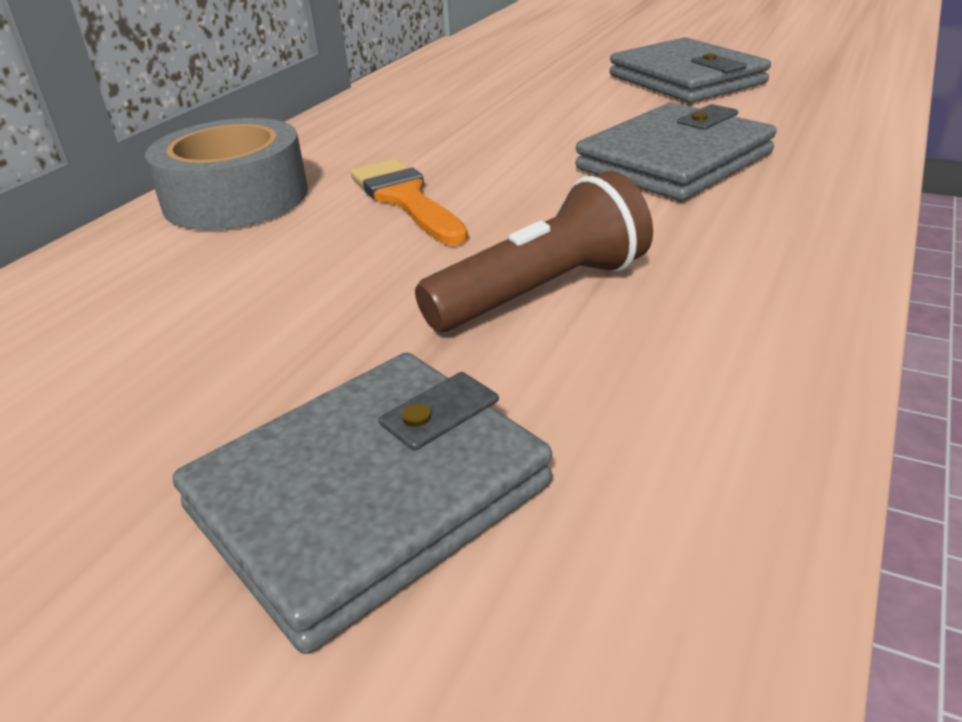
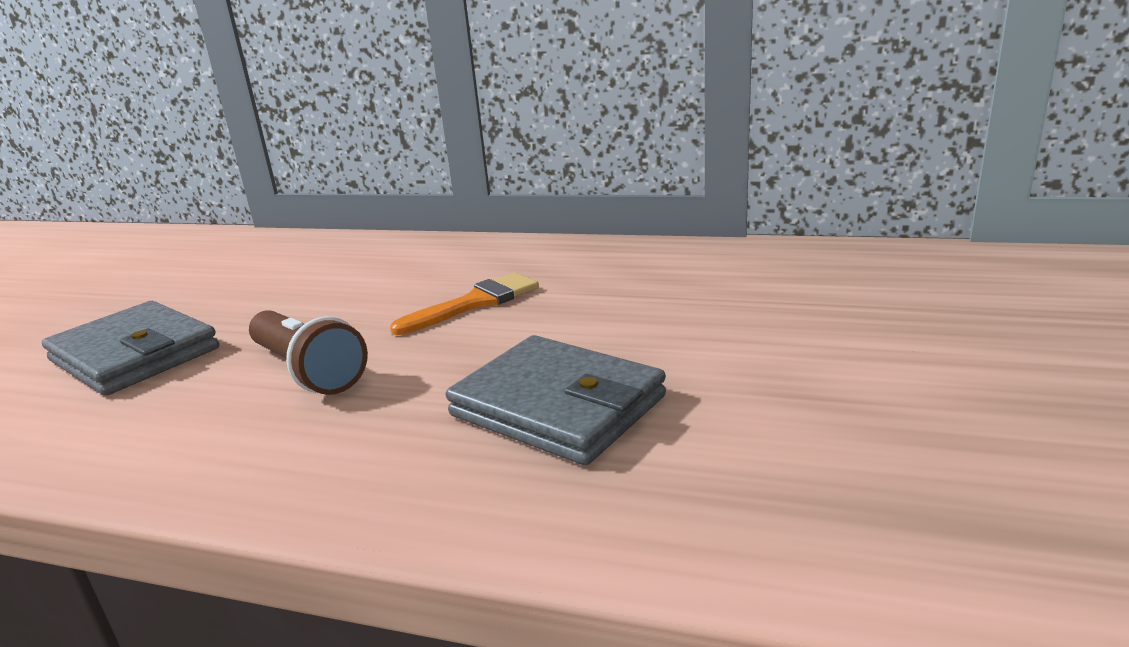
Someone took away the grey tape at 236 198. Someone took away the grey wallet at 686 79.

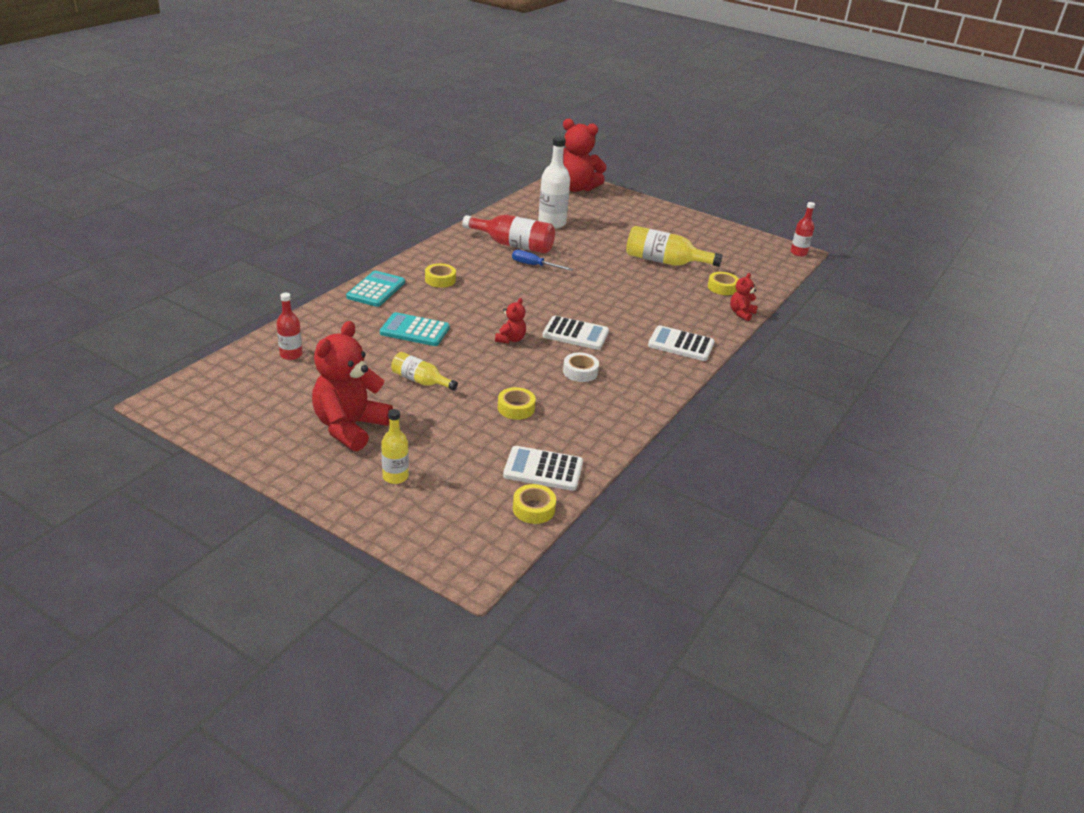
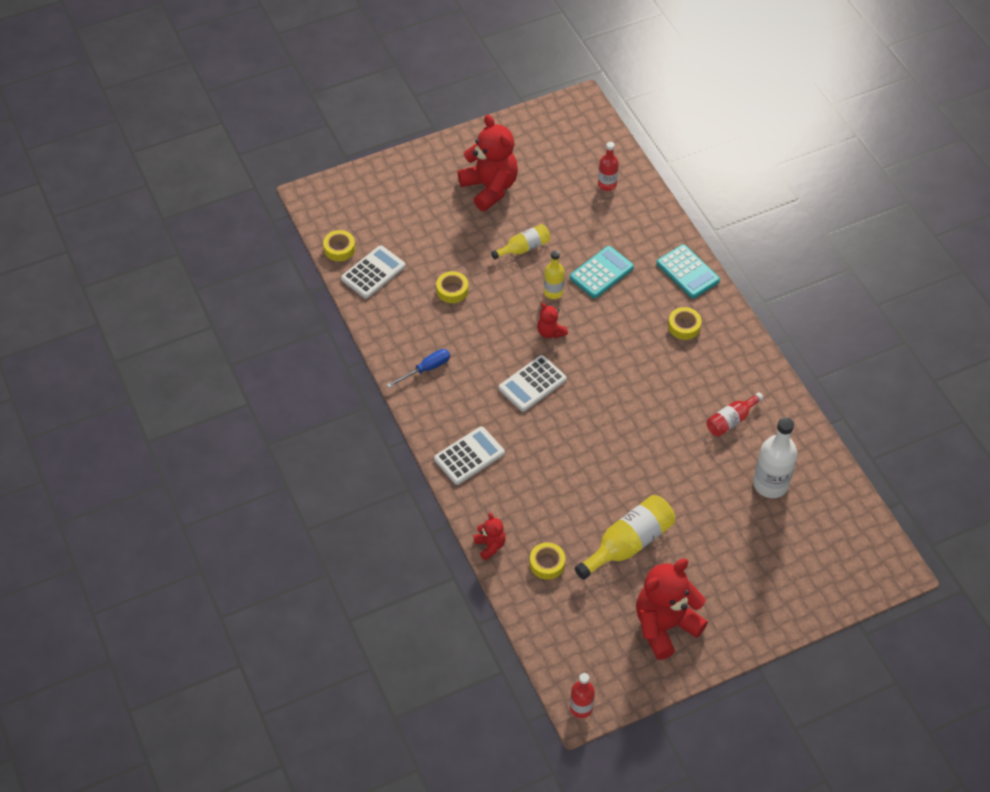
Someone carried the blue screwdriver from 534 265 to 426 369. Someone carried the yellow bottle from 395 476 to 553 292. Someone carried the red teddy bear from 576 188 to 665 626. Someone scaled the red bottle at 513 245 by 0.60. Someone took away the white tape at 580 372.

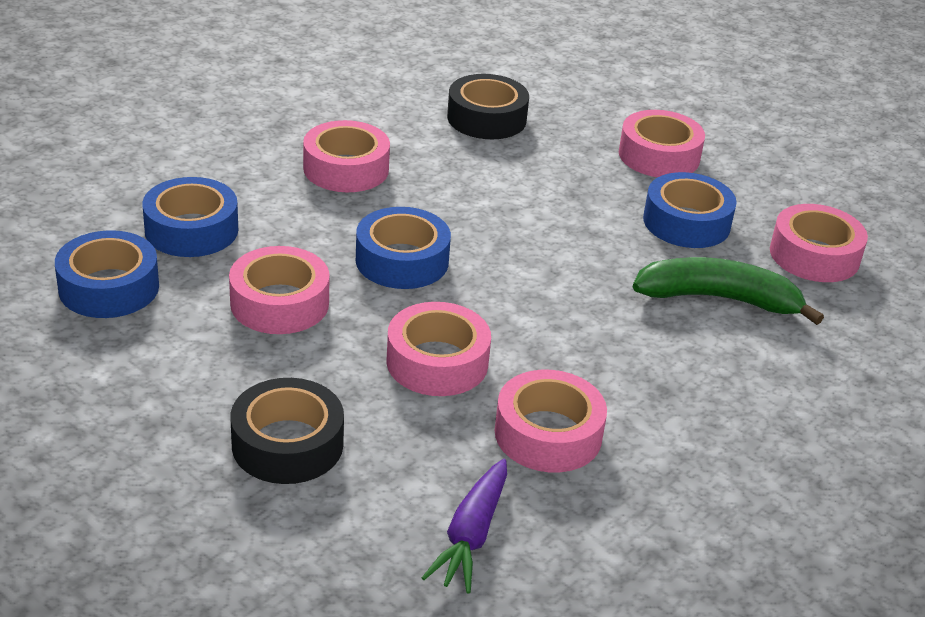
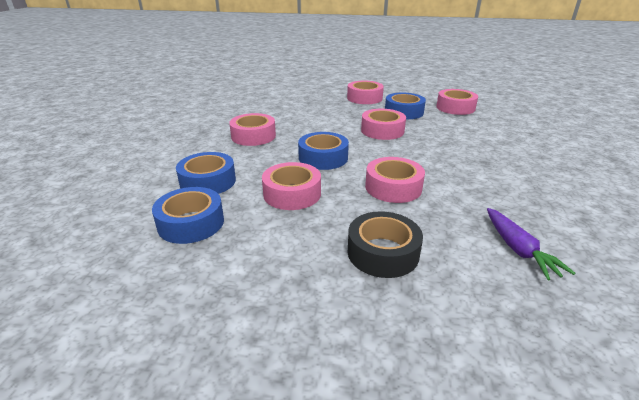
Someone carried the pink tape from 548 434 to 382 131. Someone took away the black tape at 486 118. Someone took away the green banana at 719 299.

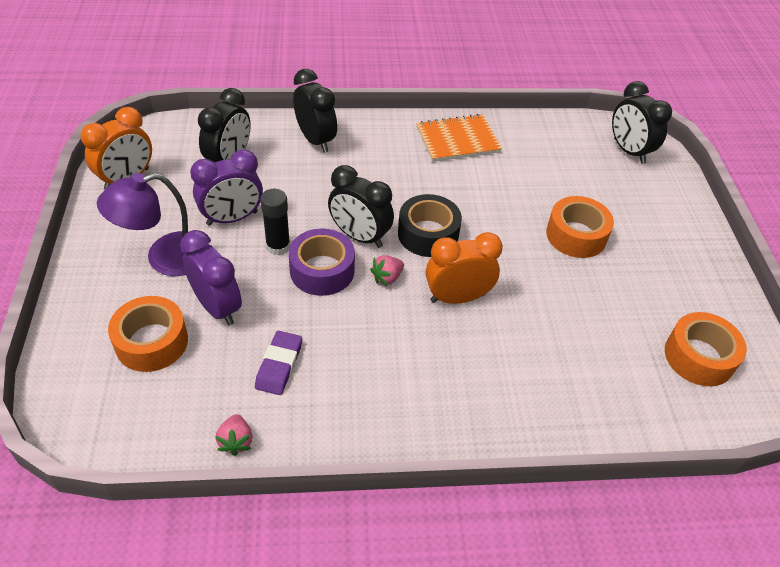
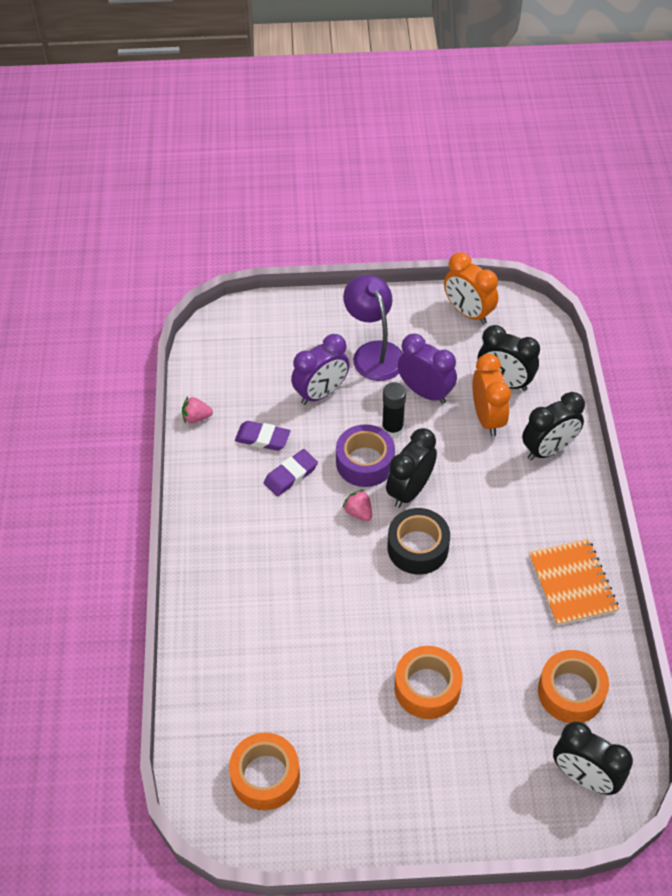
Someone put down the purple eraser at 290 475. Someone rotated the purple clock at 232 218 by 150 degrees clockwise. Someone carried the orange clock from 457 297 to 487 418. Someone carried the orange tape from 152 342 to 571 692. Someone rotated the black clock at 629 151 by 120 degrees counterclockwise.

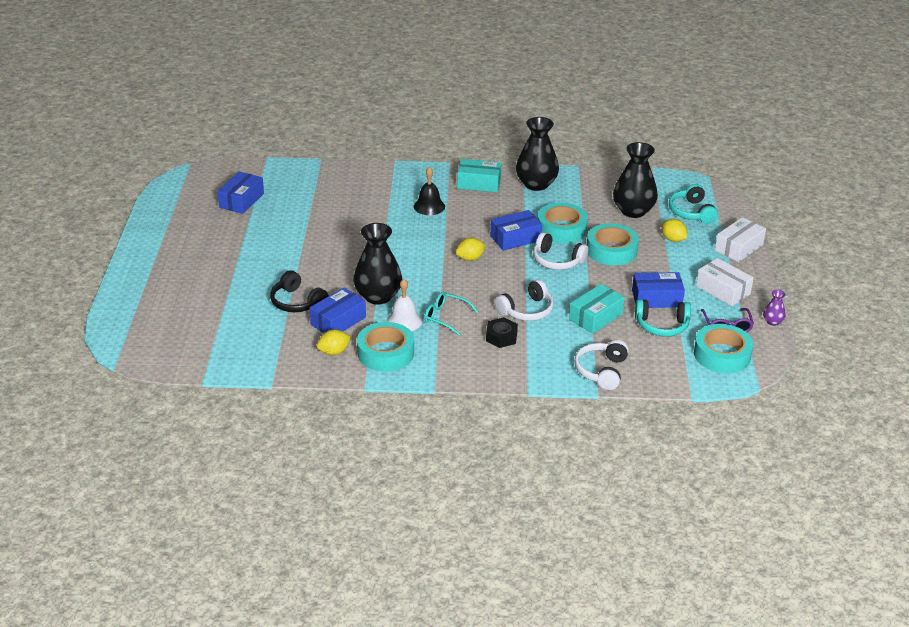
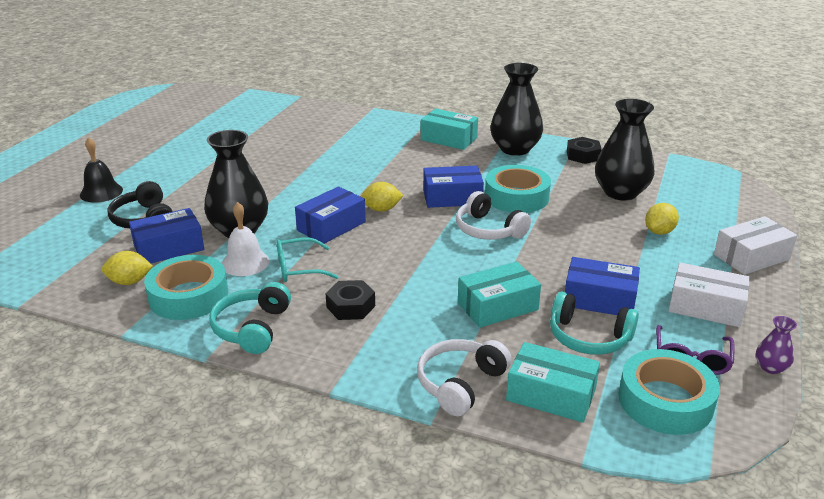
Someone carried the black bell from 429 206 to 101 192. Someone carried the turquoise headphones from 691 212 to 252 328. Someone rotated the turquoise glasses at 445 317 by 60 degrees counterclockwise. Someone carried the blue box from 241 200 to 331 226. Someone put down the turquoise box at 551 395. Someone put down the black nut at 583 155. Someone rotated the yellow lemon at 673 239 by 60 degrees clockwise. Someone rotated the white box at 723 290 by 45 degrees counterclockwise. Someone took away the white headphones at 527 310. Someone took away the turquoise tape at 611 250.

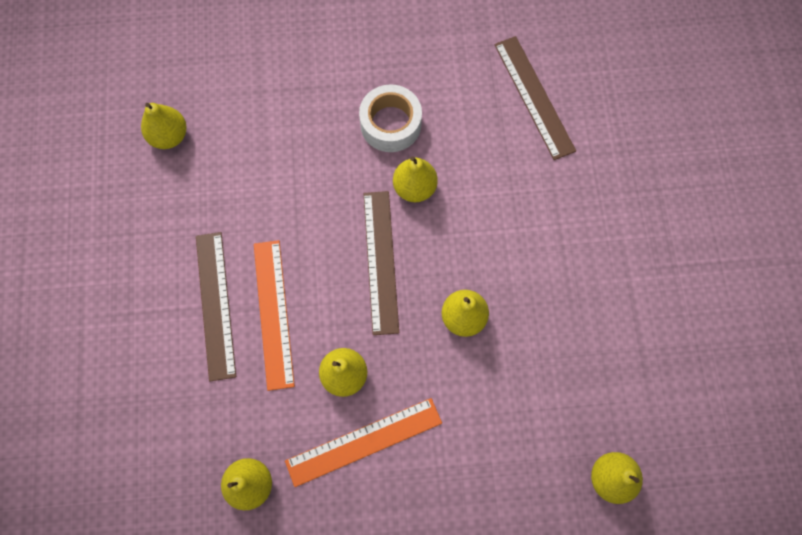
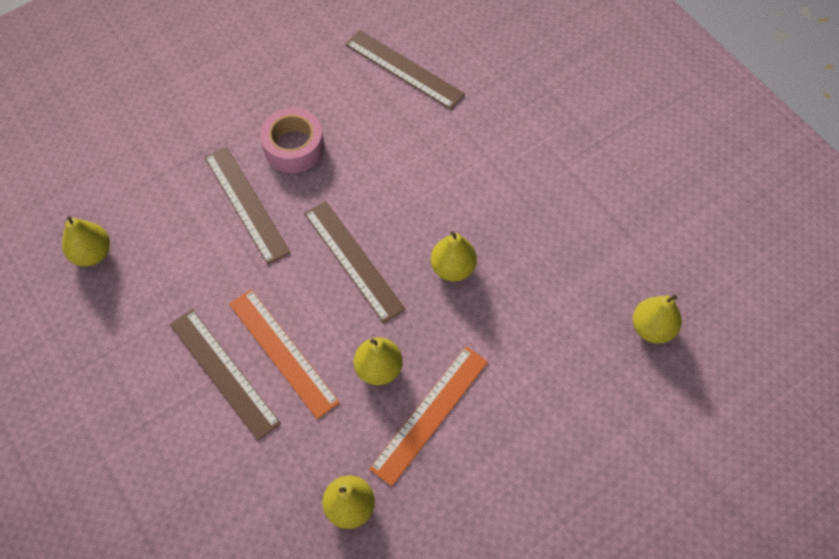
Someone put down the brown ruler at 246 204. Someone repainted the white tape at 390 124, which became the pink tape at 294 147. Someone took away the yellow pear at 414 187.

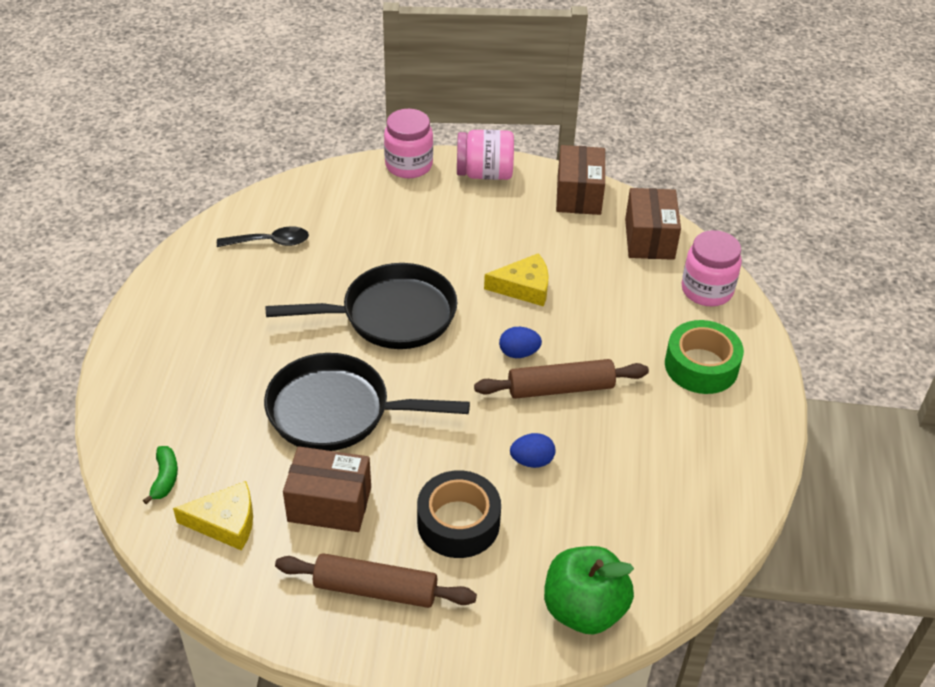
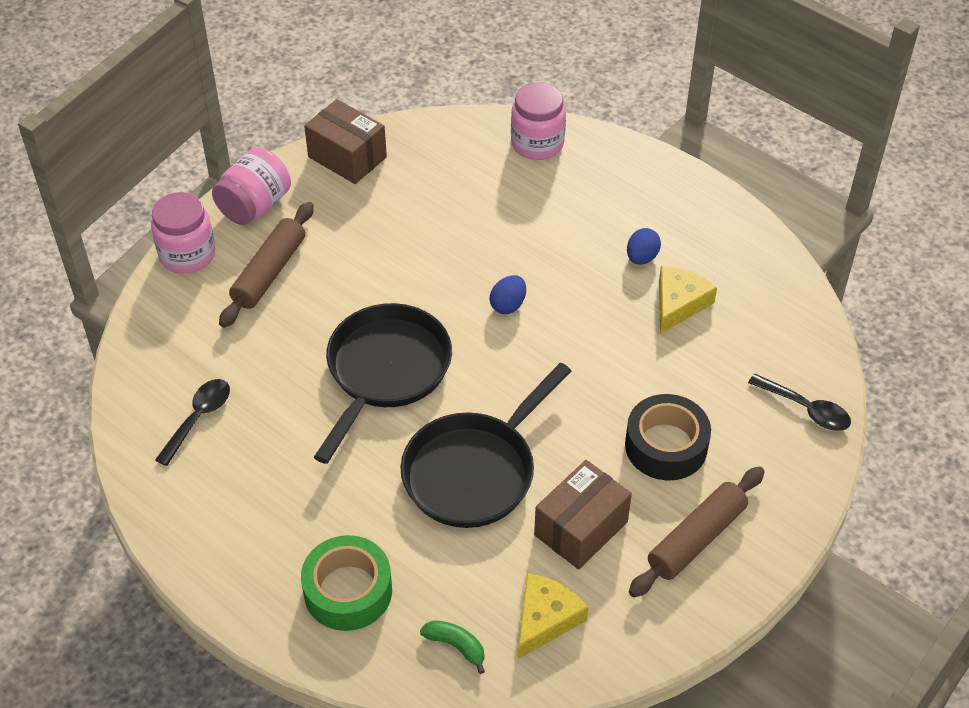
Someone carried the brown rolling pin from 560 388 to 269 272. Someone carried the green tape from 701 366 to 348 591. Someone carried the blue egg from 532 461 to 641 257. Someone carried the yellow cheese from 524 287 to 679 303. Someone swapped the green apple at 584 609 for the black spoon at 806 409. Someone took away the brown box at 649 239.

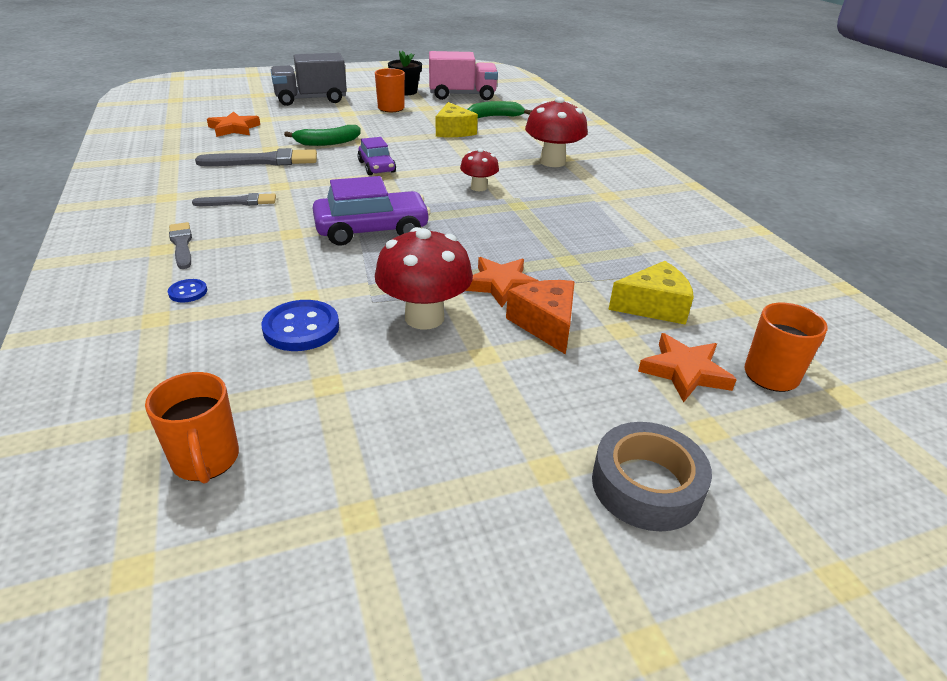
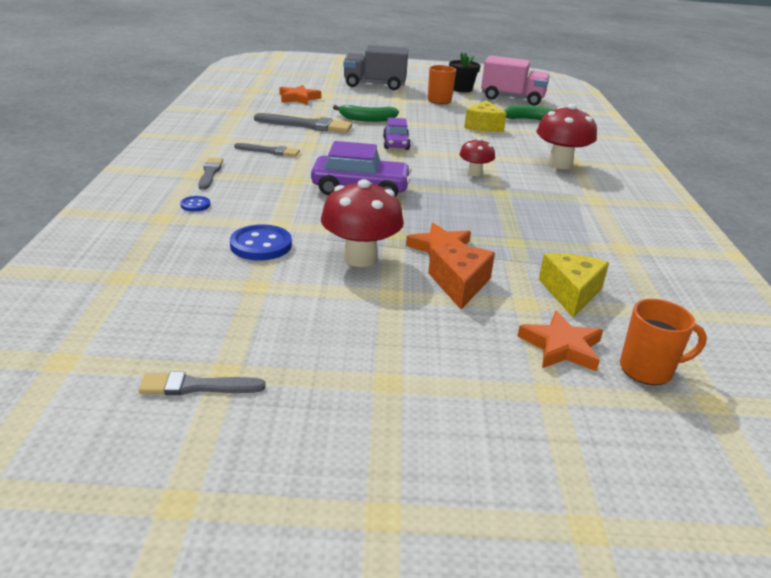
Someone put down the grey brush at 197 386. Someone rotated the yellow cheese at 653 306 by 90 degrees counterclockwise. Someone took away the orange mug at 206 460. Someone took away the grey tape at 646 485.

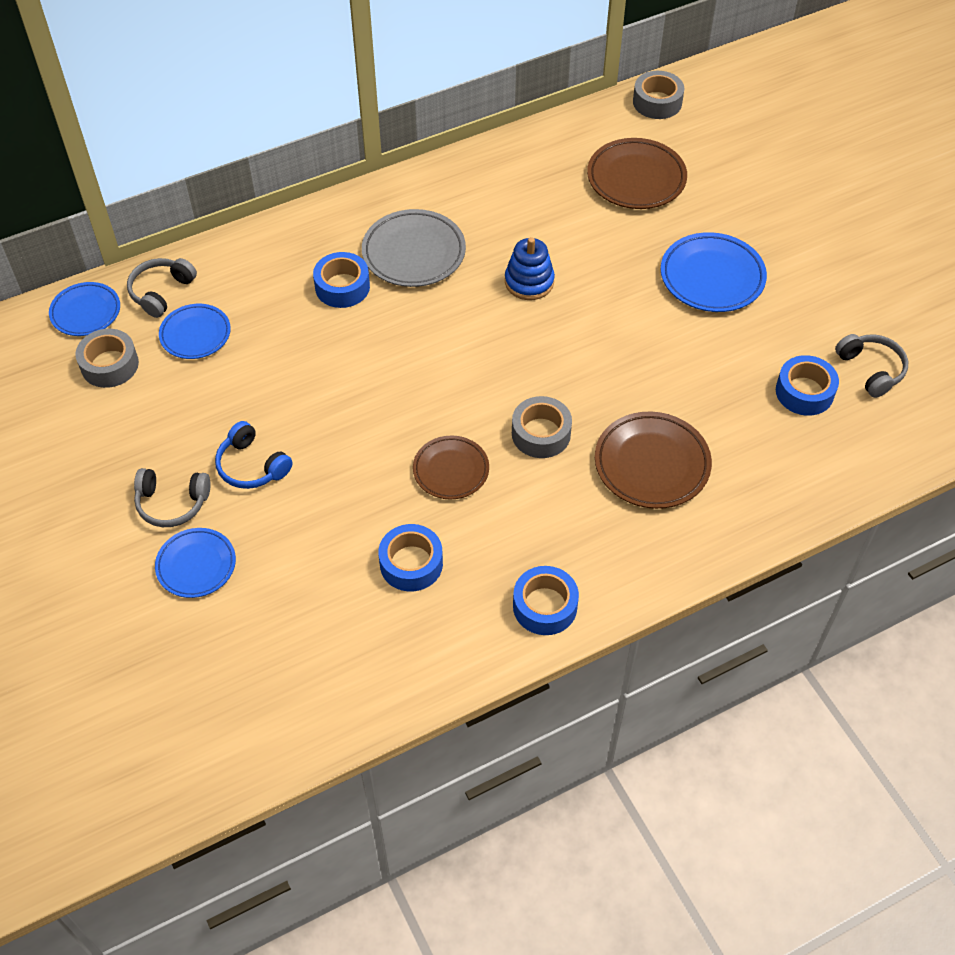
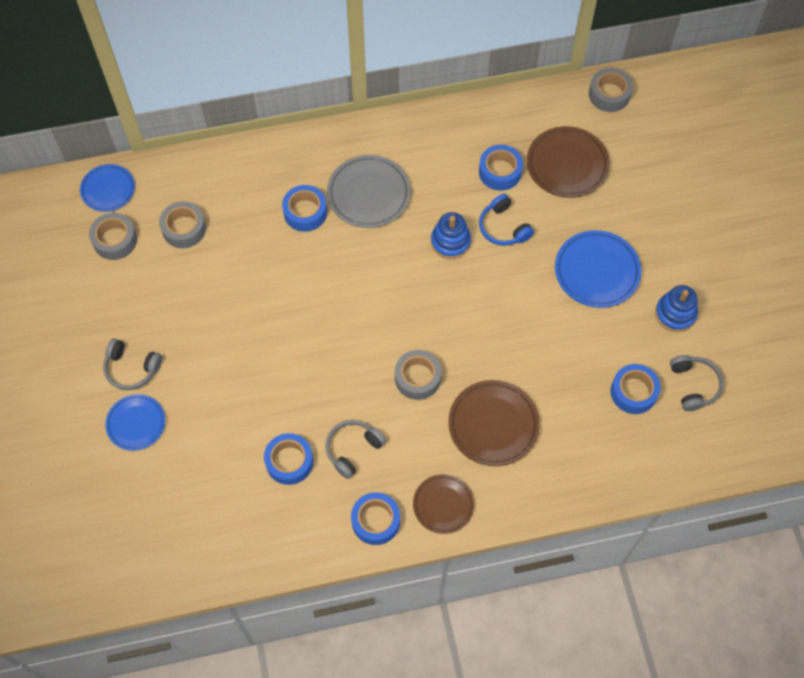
Someone swapped the blue plate at 195 334 for the grey tape at 184 229. Someone carried the grey headphones from 161 292 to 353 449. Someone carried the brown plate from 451 470 to 443 505. Someone put down the blue tape at 500 172. Someone carried the blue headphones from 252 465 to 503 227. Someone put down the blue stacking toy at 675 314.

